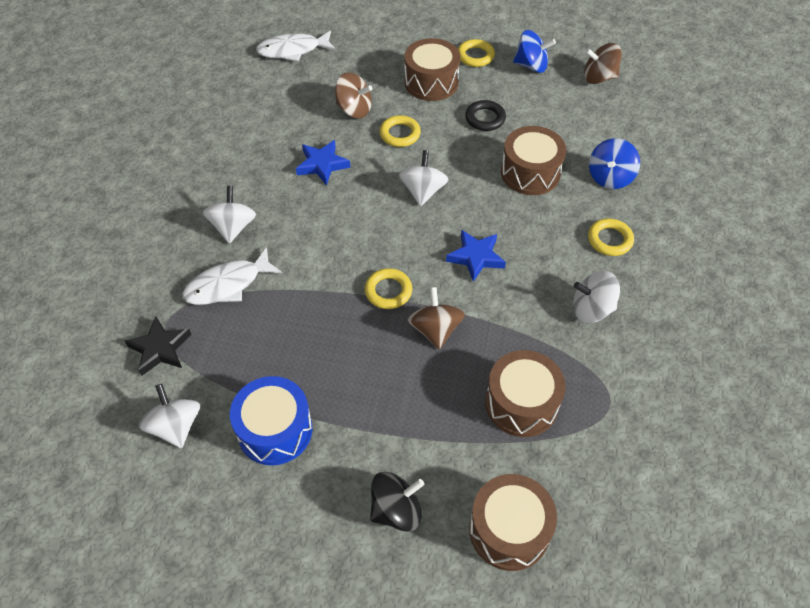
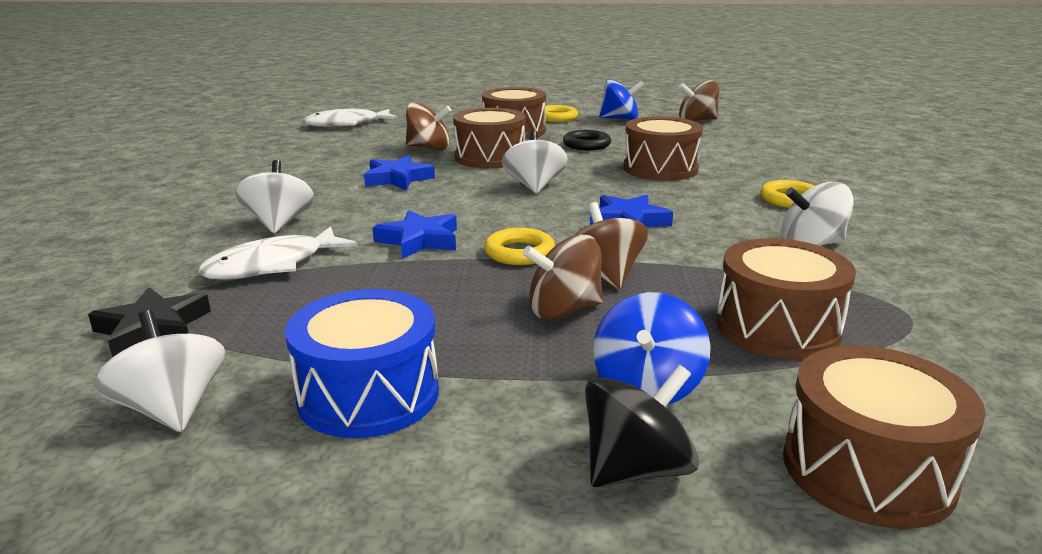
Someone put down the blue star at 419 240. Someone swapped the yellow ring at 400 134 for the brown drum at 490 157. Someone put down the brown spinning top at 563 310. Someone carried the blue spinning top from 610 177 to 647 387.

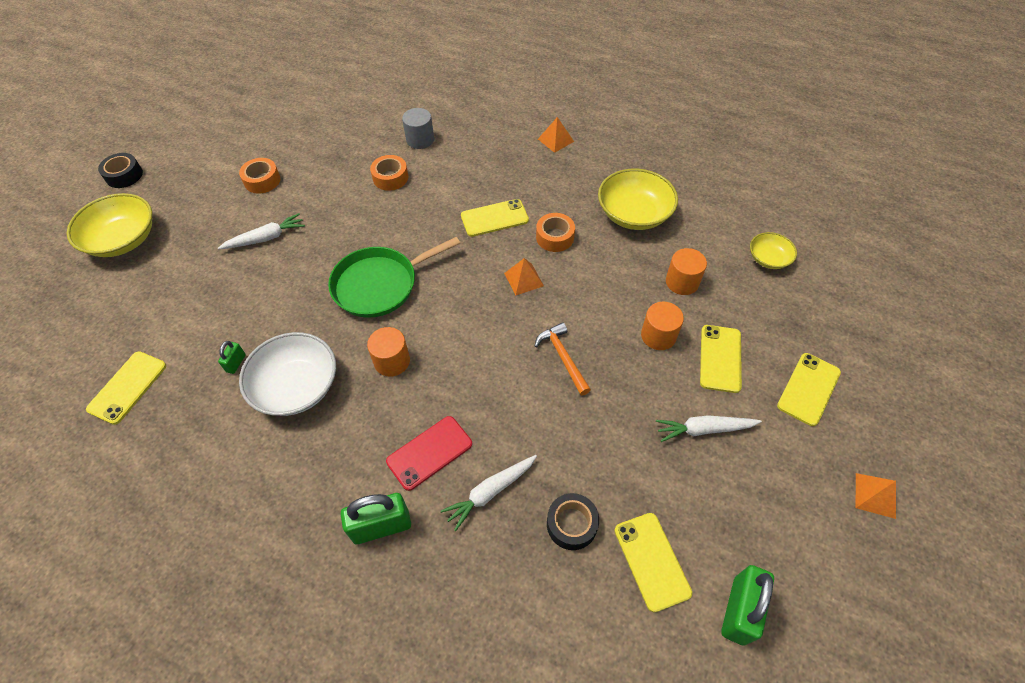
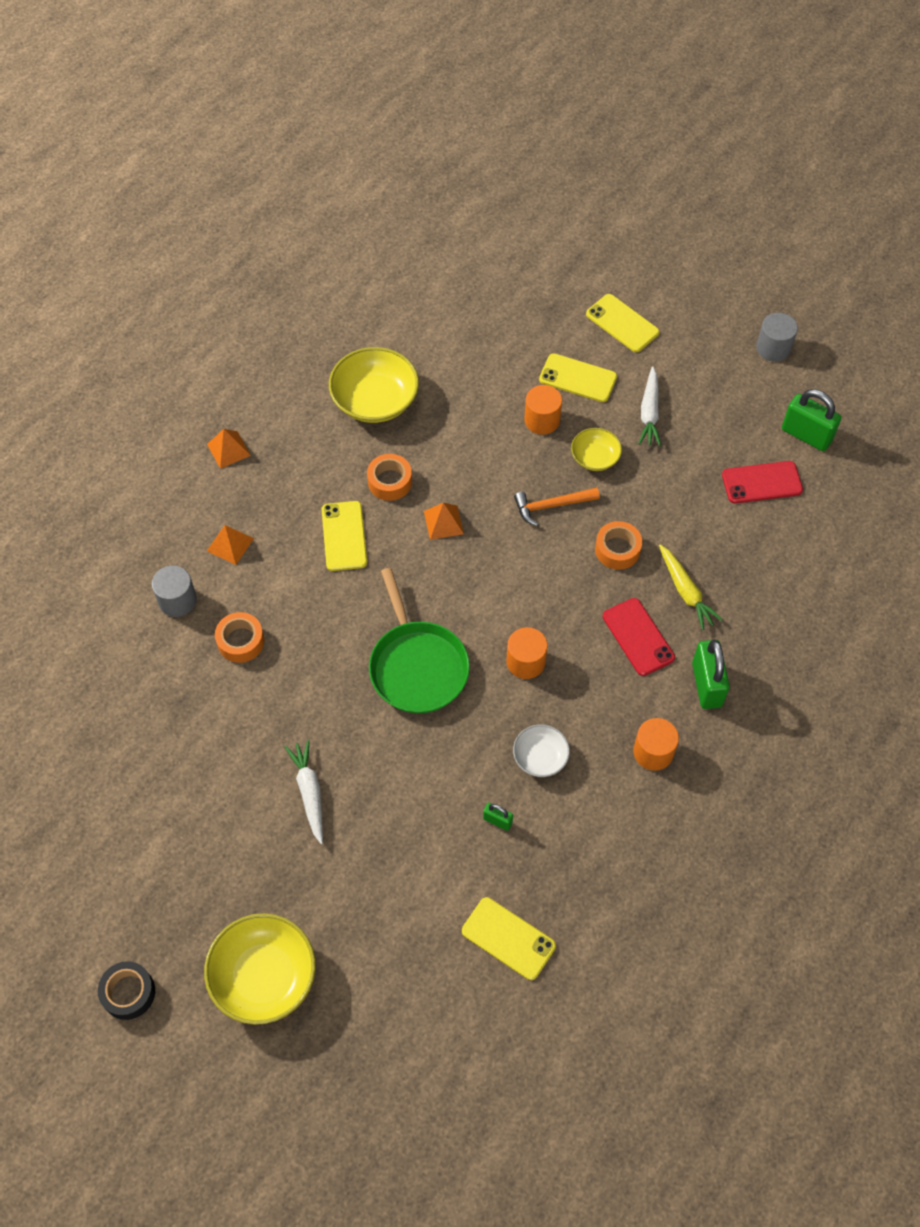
Someone carried the orange pyramid from 875 495 to 230 544. Someone scaled the white bowl at 296 386 by 0.55. Someone carried the yellow bowl from 768 259 to 595 457. Someone carried the orange tape from 262 180 to 617 549. Someone carried the orange cylinder from 682 282 to 653 752. Someone repainted the white carrot at 490 492, which became the yellow carrot at 685 591. Someone repainted the yellow phone at 652 561, which became the red phone at 762 482. Someone put down the grey cylinder at 773 348. Someone took away the black tape at 571 524.

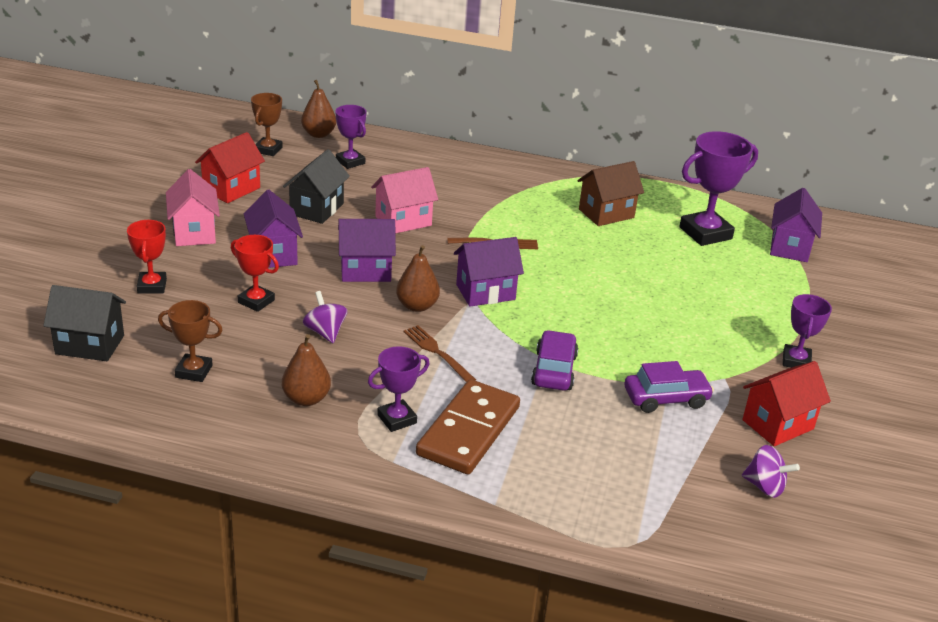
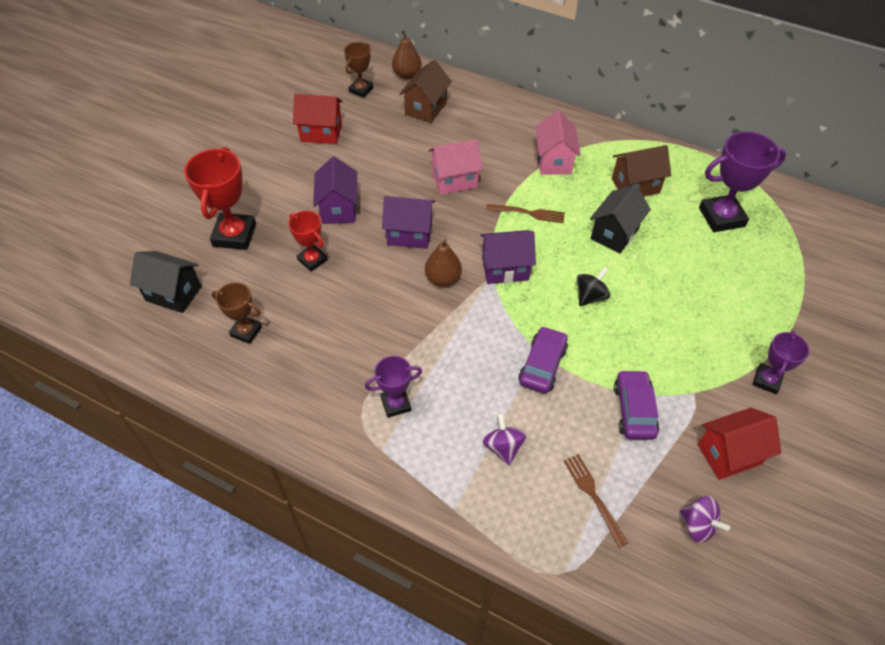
Someone scaled the red trophy at 152 286 by 1.69. Someone rotated the red house at 231 189 by 45 degrees clockwise. Someone swapped the purple trophy at 350 162 for the brown house at 426 108. Someone carried the purple spinning top from 325 332 to 503 447. Someone carried the pink house from 194 232 to 554 161. Someone carried the brown fork from 436 352 to 593 495. Someone put down the black spinning top at 590 296. Someone carried the black house from 316 209 to 614 234. Someone rotated the purple car at 666 398 by 90 degrees counterclockwise. Someone took away the brown pear at 306 399. Someone took away the brown domino at 468 431. Someone took away the purple house at 789 247.

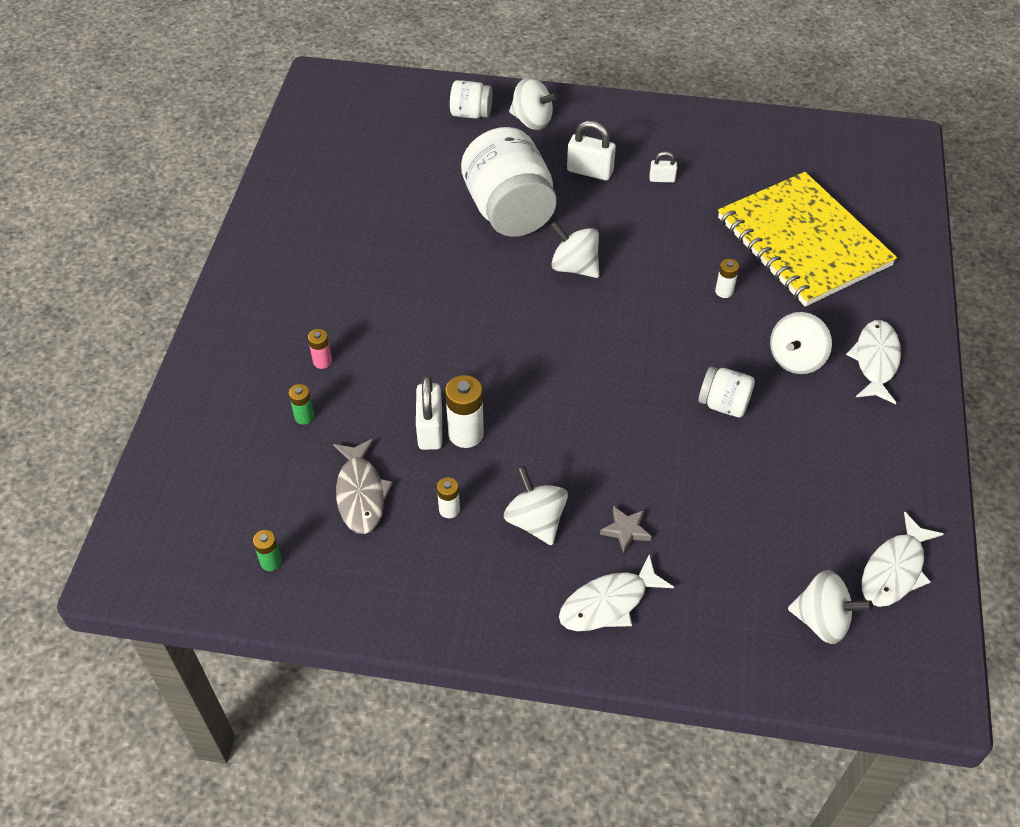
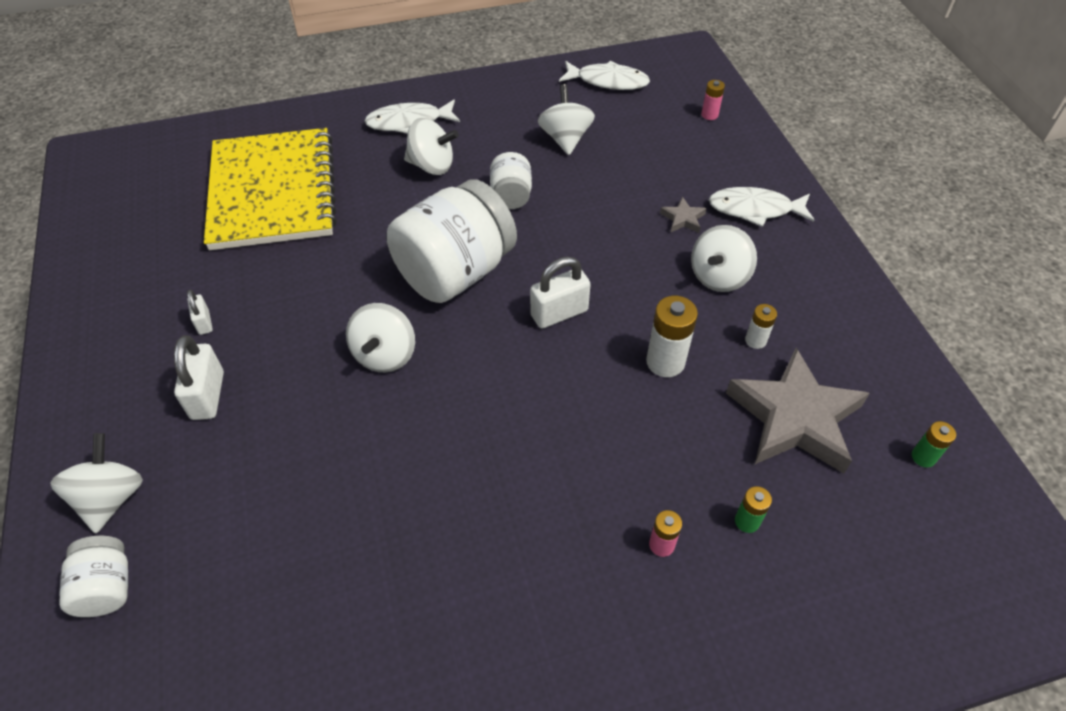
Someone rotated the yellow notebook at 803 242 by 45 degrees counterclockwise. Someone carried the white jar from 509 211 to 455 272. Someone carried the white padlock from 430 429 to 559 313. Someone carried the white spinning top from 822 620 to 565 139. Someone put down the pink battery at 709 115. Someone rotated the white fish at 608 603 by 150 degrees clockwise. Someone swapped the grey fish at 361 494 for the grey star at 794 418. Someone took away the white battery at 724 291.

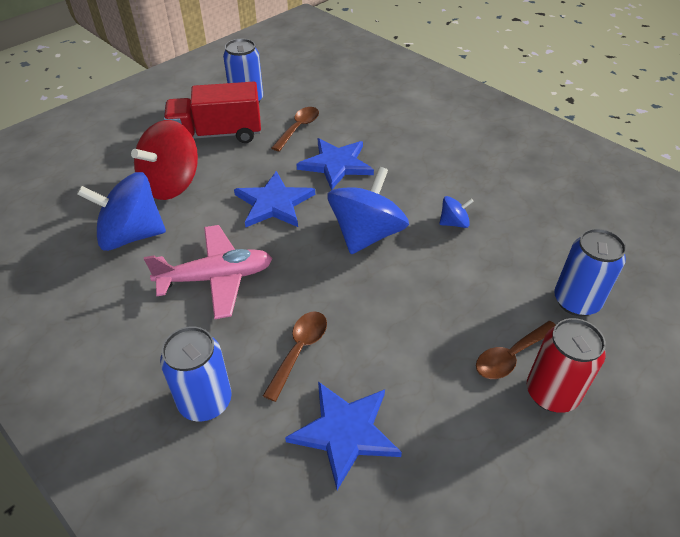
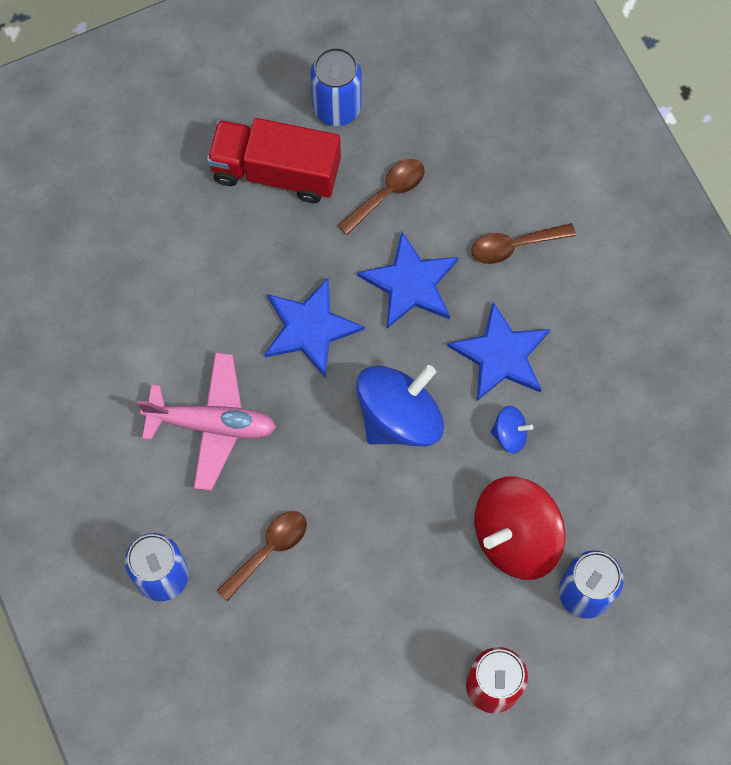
Someone carried the blue star from 345 432 to 501 355. Someone carried the brown spoon from 511 356 to 514 246. Someone carried the red spinning top from 171 184 to 515 537. Someone took away the blue spinning top at 131 235.

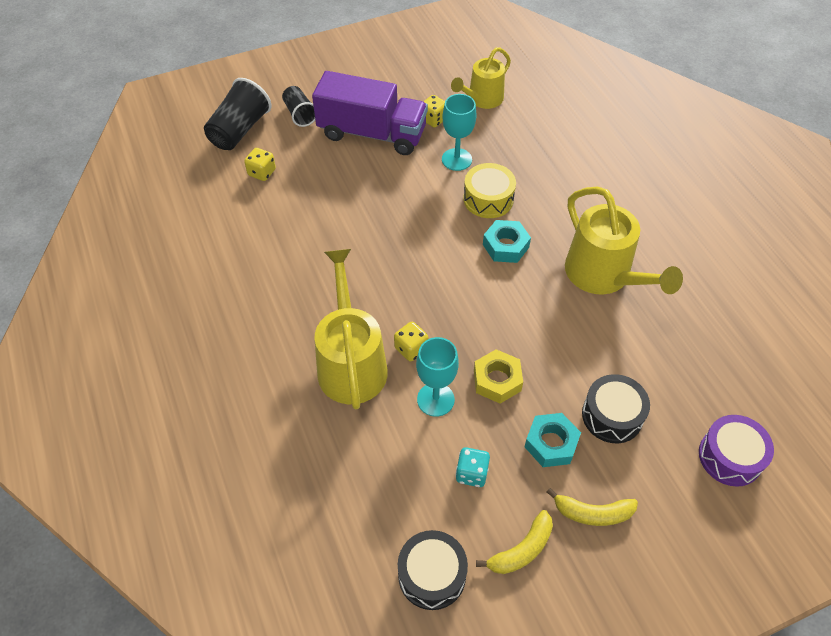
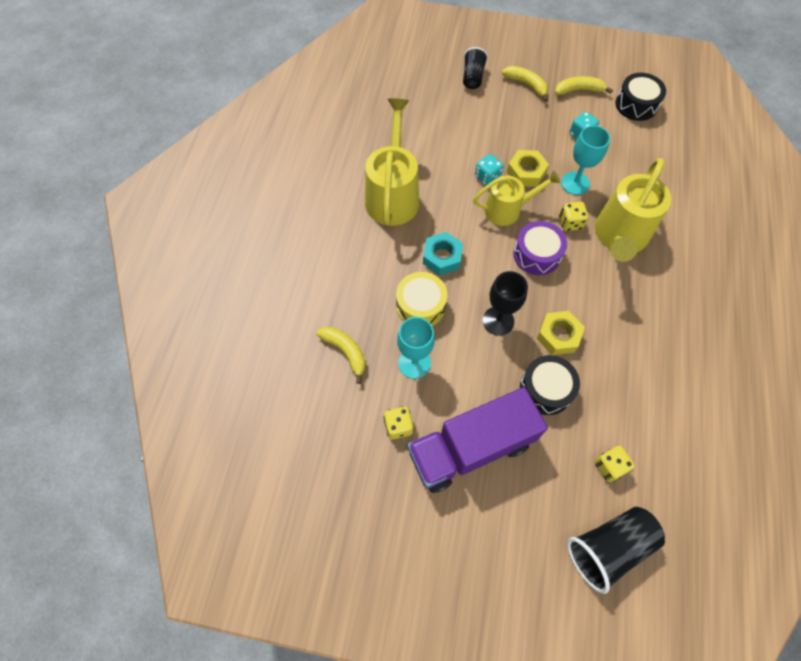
Someone put down the yellow banana at 345 352. Someone rotated the purple truck at 372 133 by 75 degrees counterclockwise. Someone carried the black cup from 300 114 to 472 77. Someone carried the yellow watering can from 482 99 to 508 210. Someone put down the turquoise dice at 487 177. Someone put down the black goblet at 498 321. Someone carried the purple drum from 730 457 to 537 254. Someone carried the black drum from 612 415 to 546 389. Someone put down the yellow nut at 558 335. Someone took away the turquoise nut at 551 443.

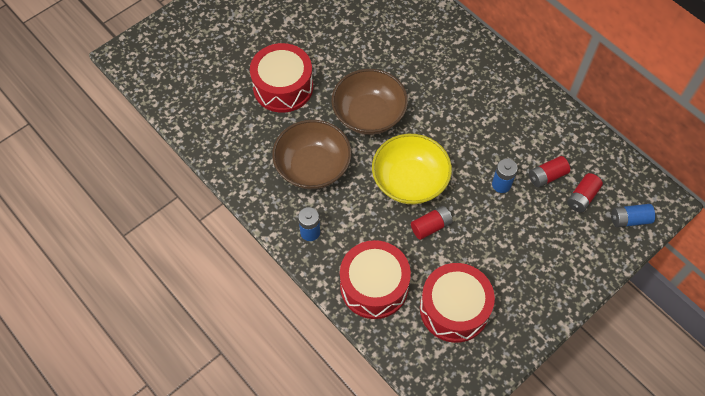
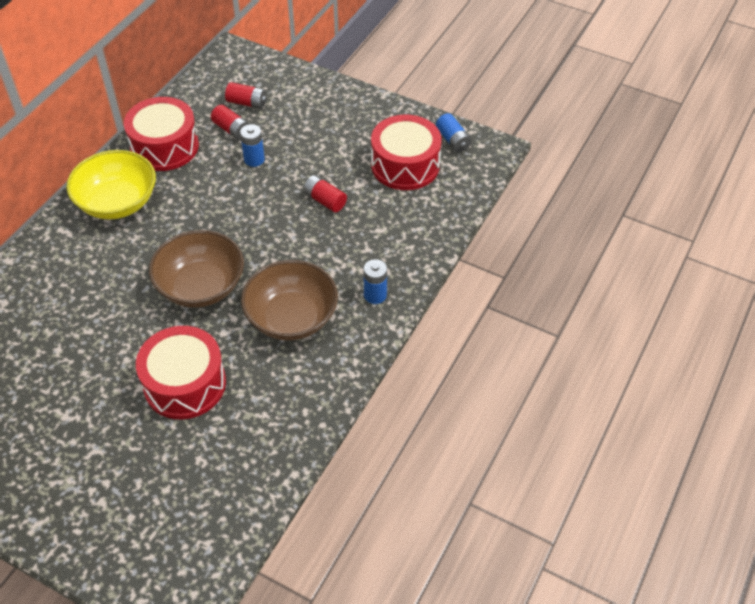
Someone carried the yellow bowl from 410 181 to 117 202. Someone carried the red drum from 374 286 to 165 147. Someone carried the blue battery from 629 219 to 453 140.

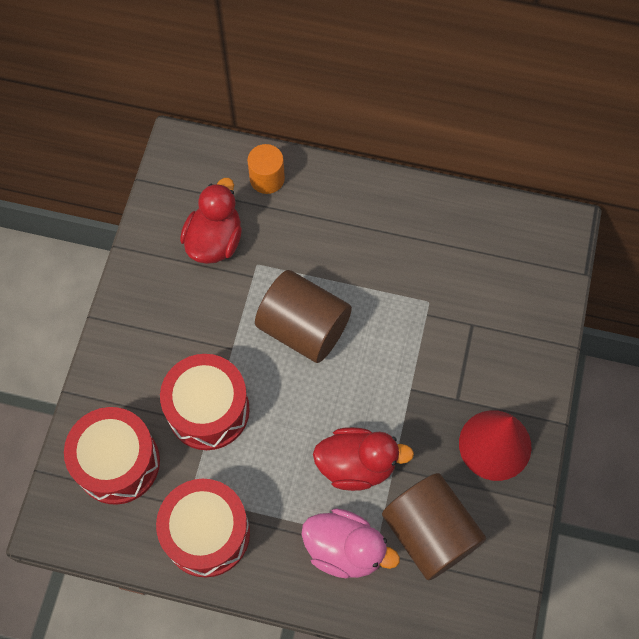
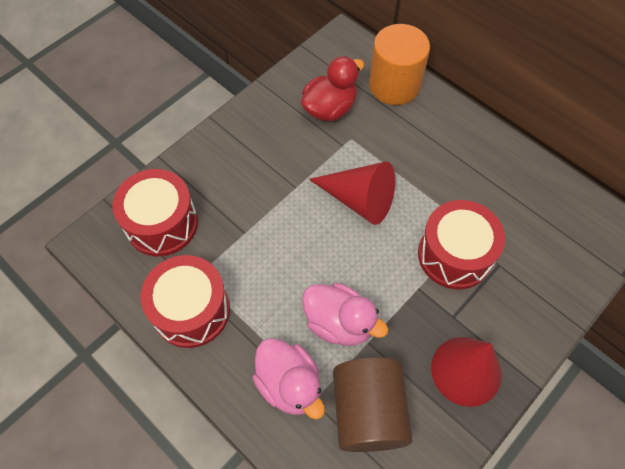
Someone repainted the red duck at 357 465, which became the pink duck at 339 323. Someone swapped the brown cylinder at 303 328 for the red cone at 359 200. Someone scaled the orange cylinder at 267 179 by 1.76. Someone carried the red drum from 208 410 to 454 255.

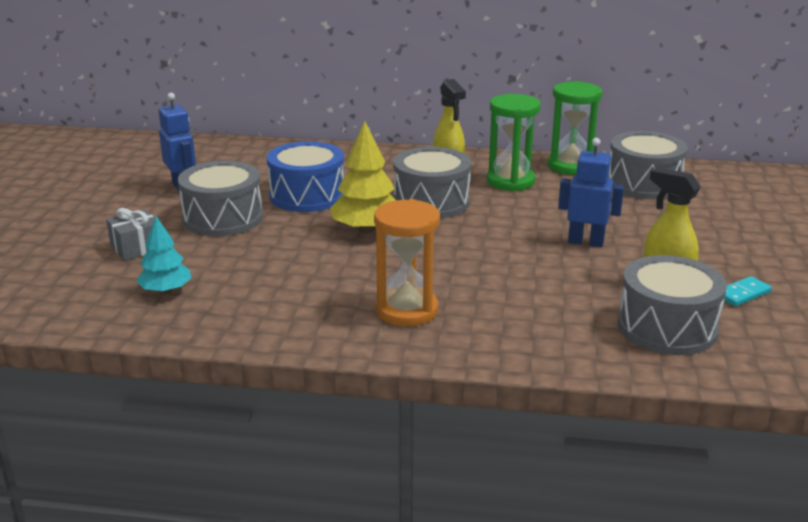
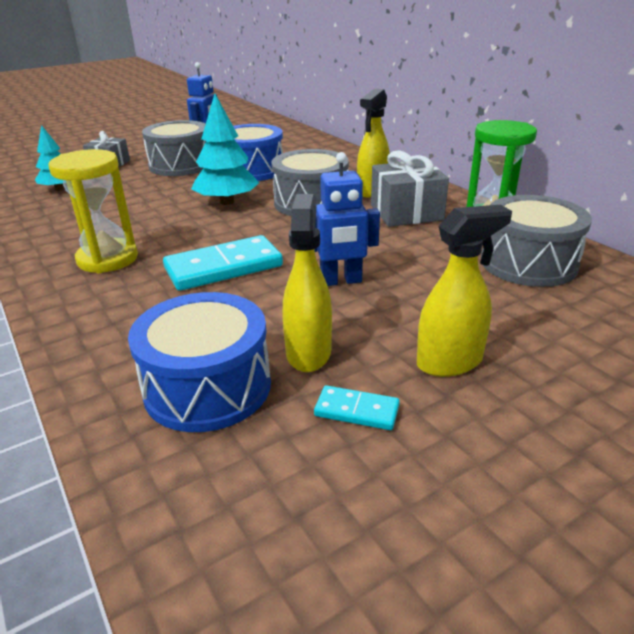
Someone repainted the orange hourglass at 406 310, which became the yellow hourglass at 108 259. Someone repainted the grey drum at 667 327, which became the blue drum at 207 387. Someone put down the turquoise domino at 224 267. Someone repainted the yellow tree at 367 229, which became the turquoise tree at 227 202. Someone rotated the blue robot at 586 242 by 105 degrees clockwise. Someone swapped the green hourglass at 510 181 for the grey gift at 406 212. Someone put down the yellow spray bottle at 450 362.

